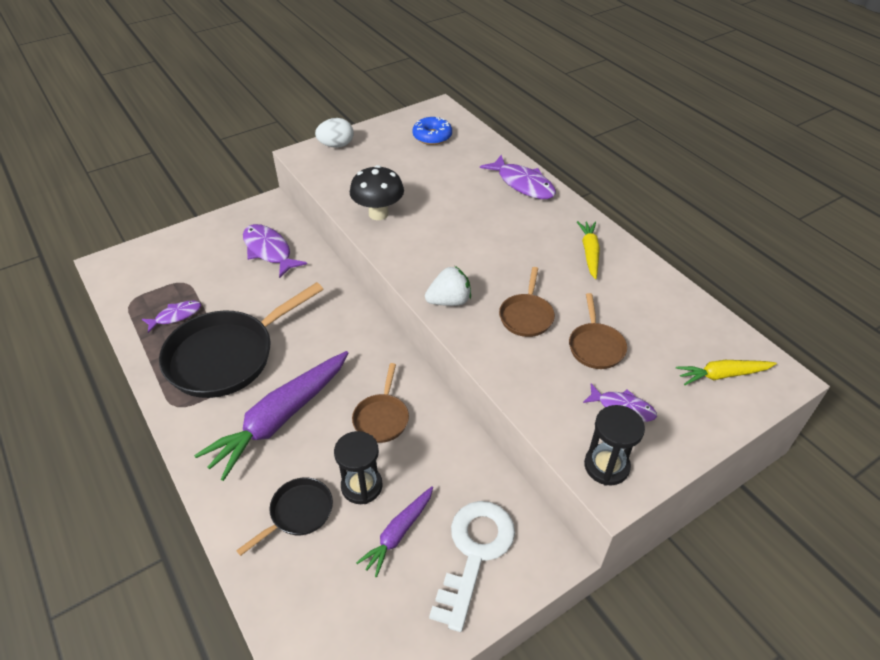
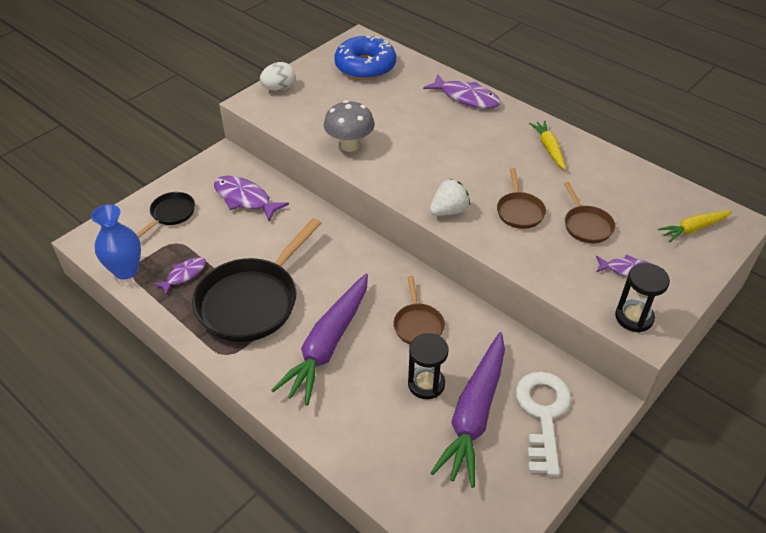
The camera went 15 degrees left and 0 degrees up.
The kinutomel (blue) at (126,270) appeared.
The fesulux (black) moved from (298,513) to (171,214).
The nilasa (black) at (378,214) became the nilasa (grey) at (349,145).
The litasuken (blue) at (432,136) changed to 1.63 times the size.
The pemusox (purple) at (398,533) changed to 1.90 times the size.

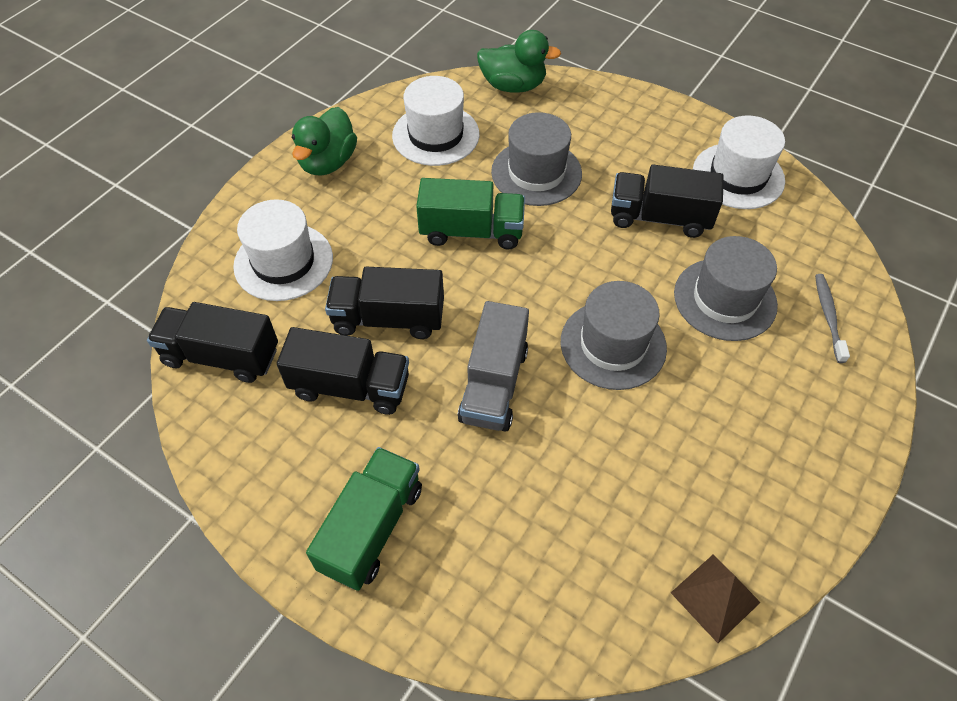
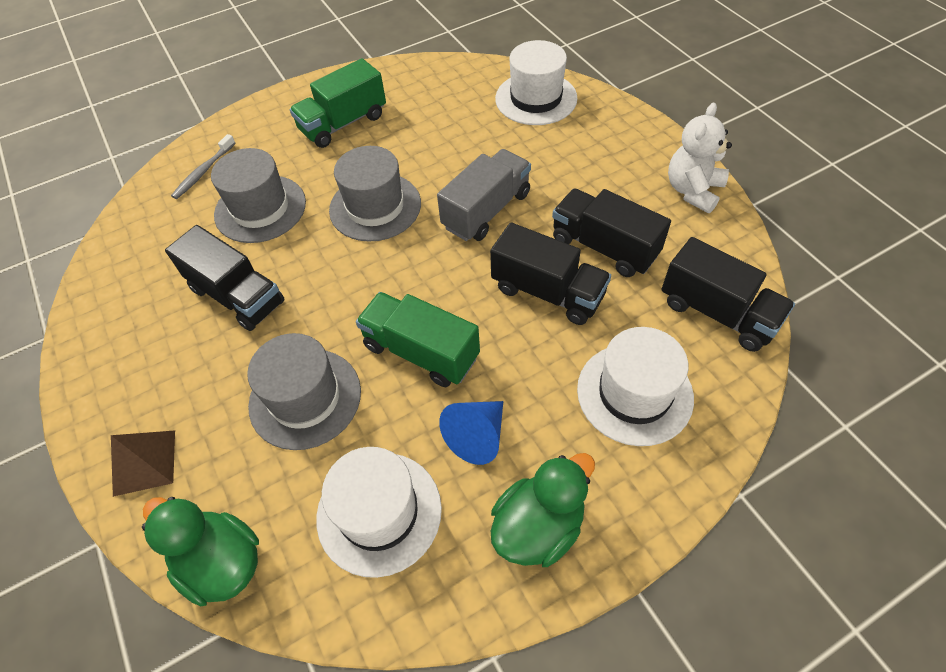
The camera went 150 degrees left and 0 degrees up.
The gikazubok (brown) moved from (715,597) to (144,462).
The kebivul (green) moved from (371,528) to (343,123).
The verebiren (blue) at (477,436) appeared.
The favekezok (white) moved from (738,176) to (536,98).
The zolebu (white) at (693,191) appeared.

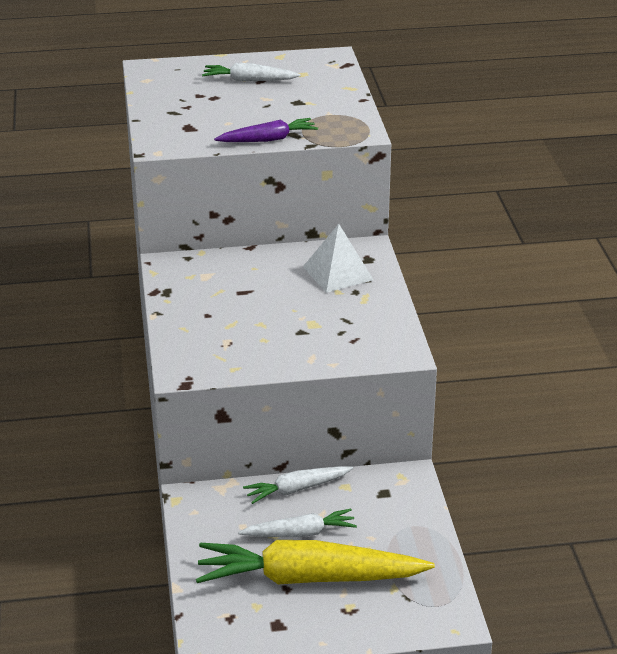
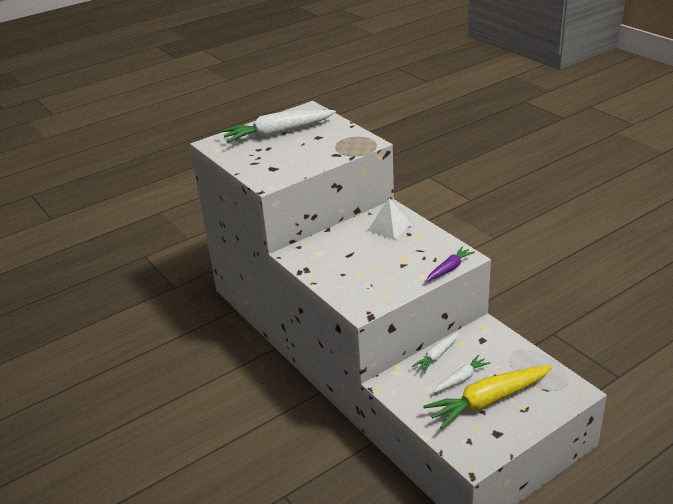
The camera went 25 degrees left and 0 degrees up.
The pemusox (white) at (249,80) changed to 1.93 times the size.
The pemusox (purple) moved from (268,139) to (449,269).

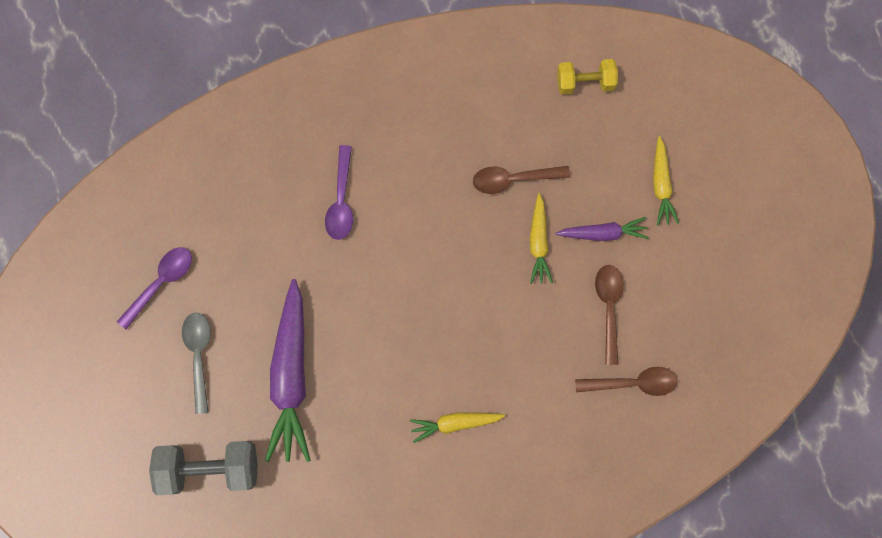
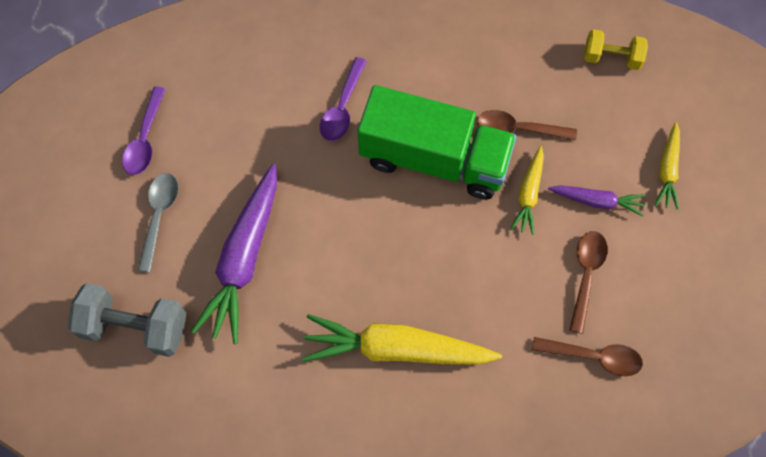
The camera went 15 degrees right and 10 degrees down.
The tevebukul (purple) at (161,282) turned 135 degrees clockwise.
The pemusox (yellow) at (455,423) changed to 1.92 times the size.
The kebivul (green) at (434,159) appeared.

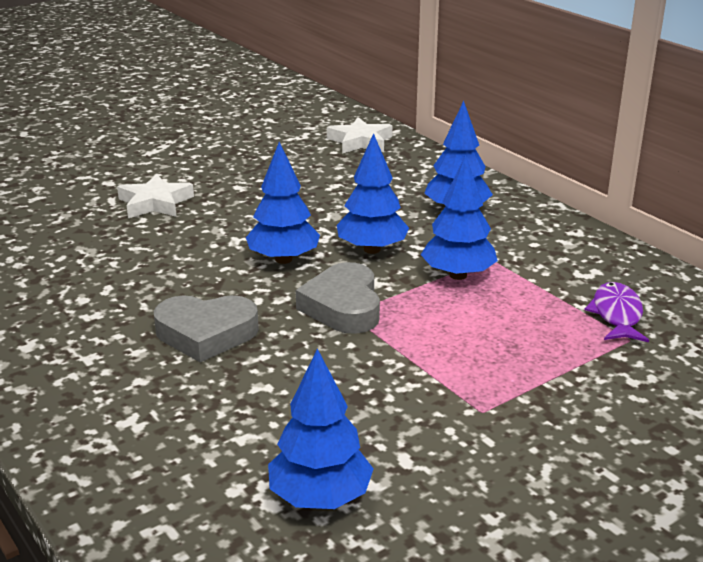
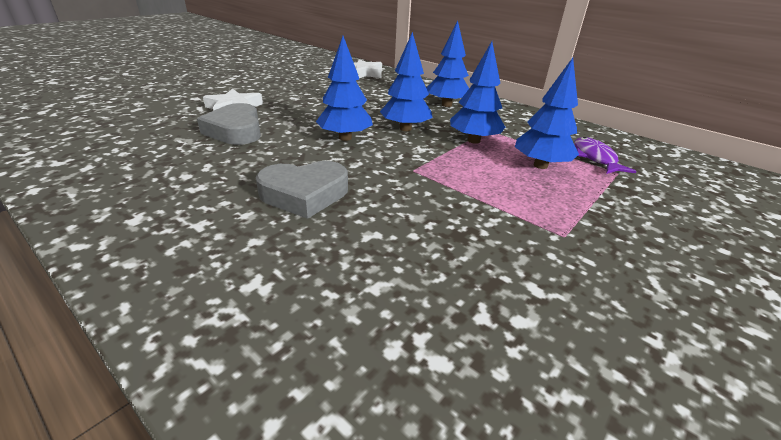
The camera went 15 degrees left and 5 degrees up.
The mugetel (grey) moved from (343,306) to (235,131).
The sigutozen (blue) moved from (320,498) to (540,165).

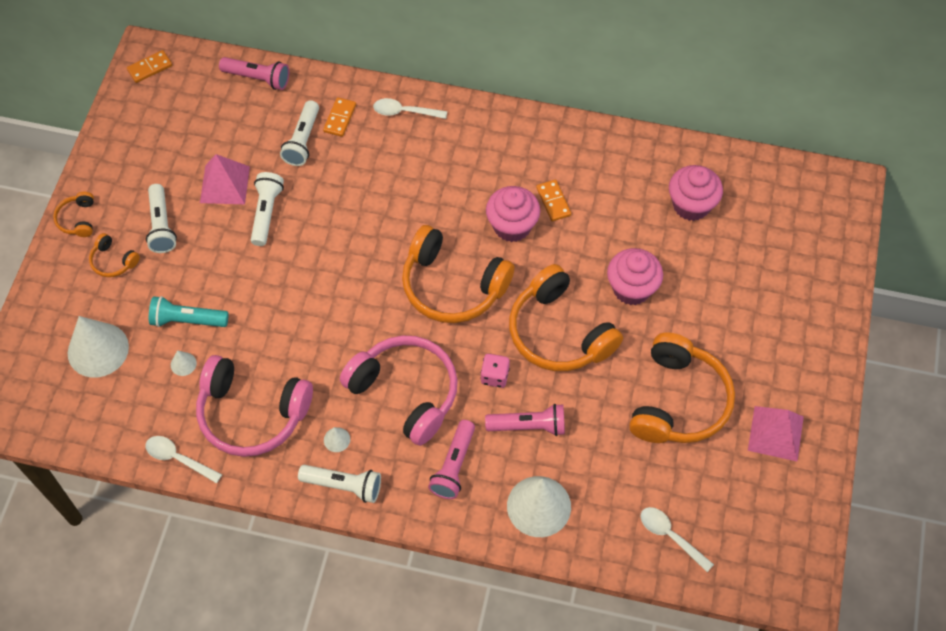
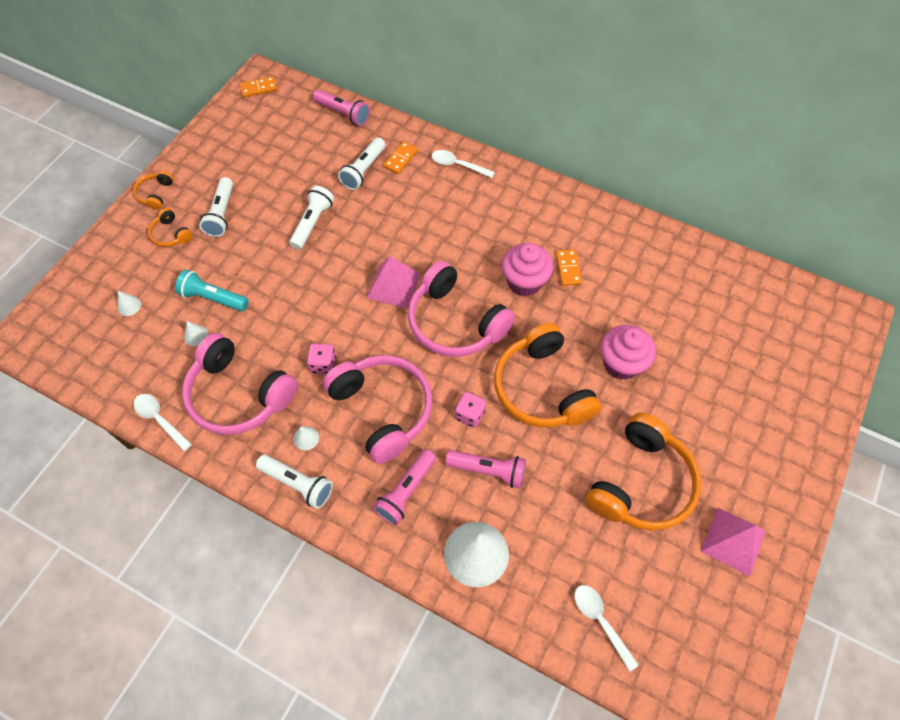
The camera went 15 degrees right and 0 degrees up.
The verebiren (white) at (98,349) changed to 0.43 times the size.
The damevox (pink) at (323,364) appeared.
The gikazubok (pink) moved from (224,184) to (393,286).
The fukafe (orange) at (452,286) became the fukafe (pink) at (455,322).
The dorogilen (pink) at (691,205) disappeared.

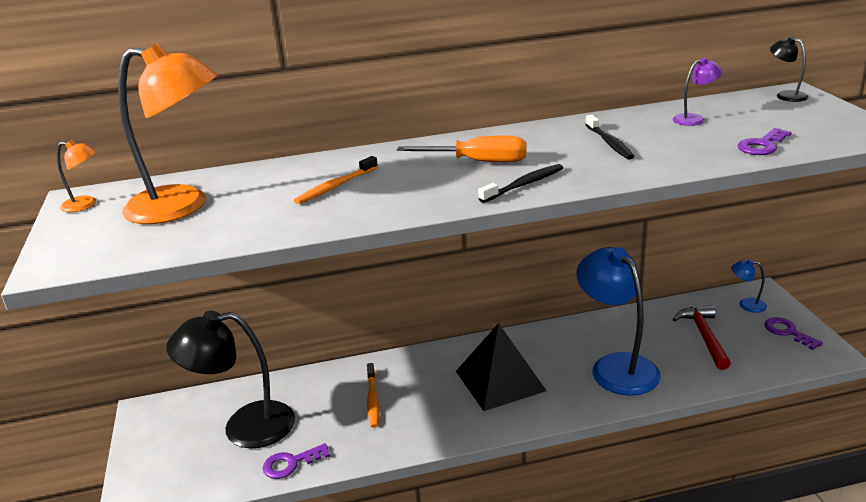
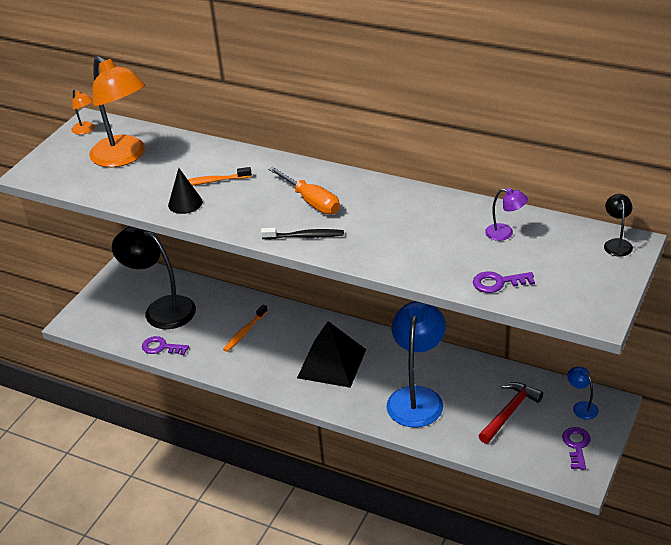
The camera went 40 degrees right and 10 degrees up.
The verebiren (black) at (185,203) appeared.
The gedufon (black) at (609,143) disappeared.

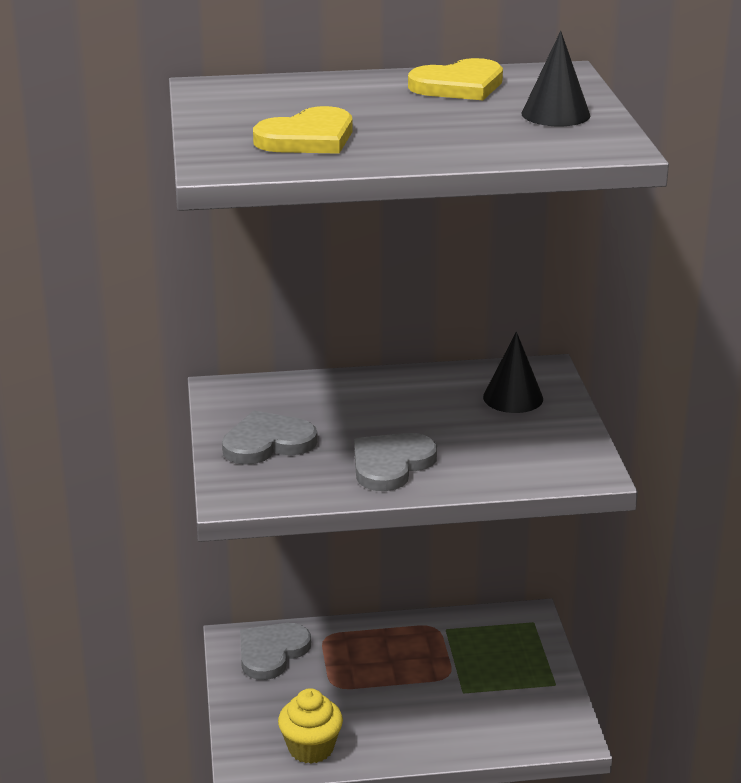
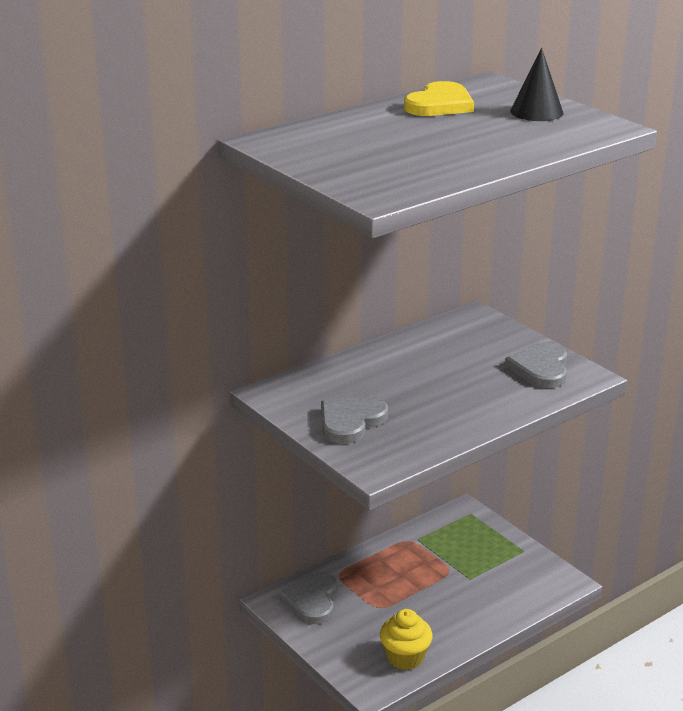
The camera went 30 degrees left and 0 degrees up.
The mugetel (grey) moved from (391,464) to (540,368).
The mugetel (yellow) at (308,138) disappeared.
The verebiren (black) at (513,398) disappeared.

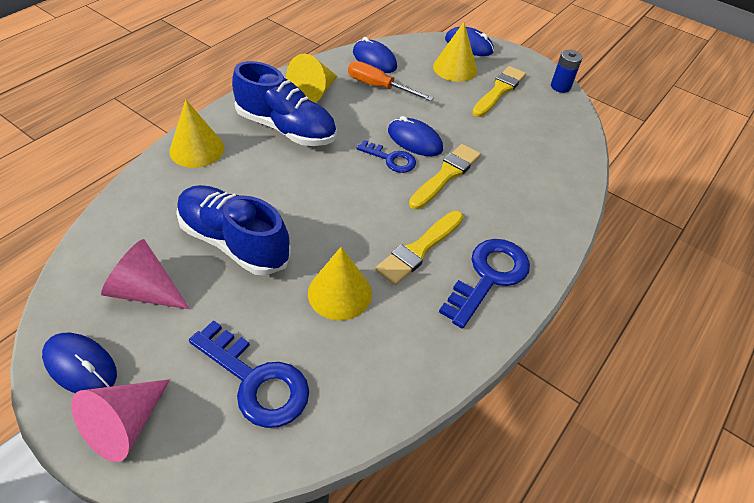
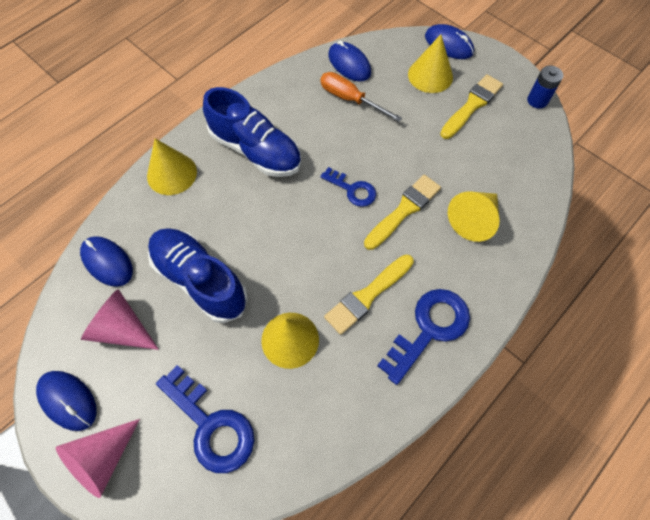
The camera went 10 degrees right and 15 degrees up.
The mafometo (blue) moved from (414,140) to (107,262).
The verebiren (yellow) moved from (314,92) to (474,220).

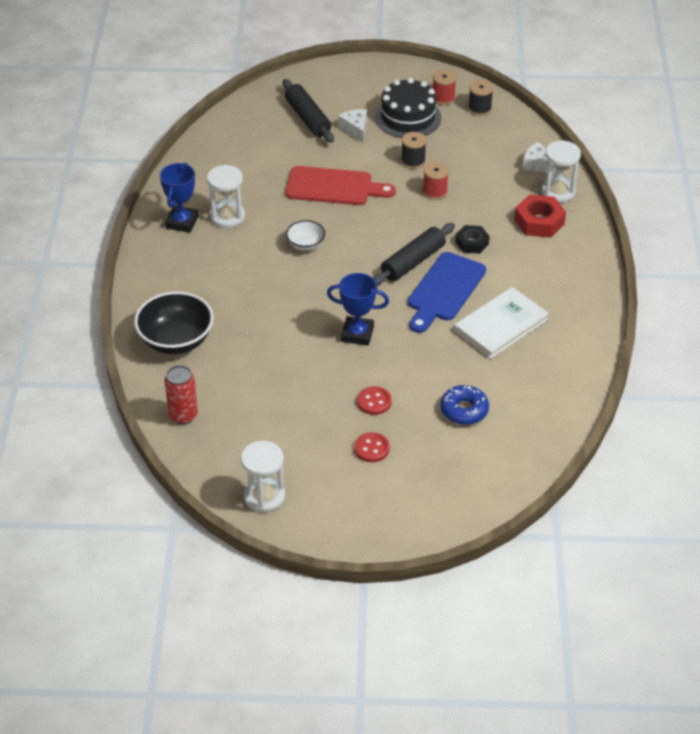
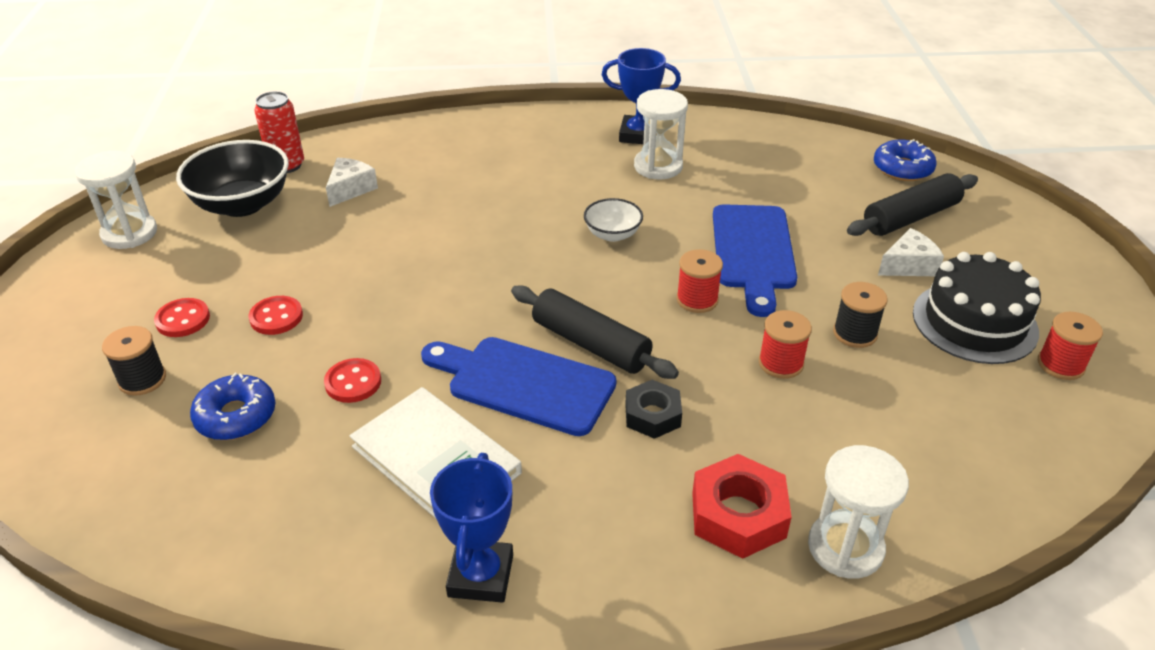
The camera went 85 degrees right and 5 degrees down.
The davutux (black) moved from (479,108) to (142,379).
The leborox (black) moved from (176,341) to (242,204).
The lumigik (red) at (353,382) appeared.
The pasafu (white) moved from (537,165) to (350,189).
The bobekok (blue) moved from (357,334) to (481,576).
The davutux (red) at (697,299) appeared.
The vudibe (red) at (334,187) became the vudibe (blue) at (753,252).
The litasuken (blue) at (902,168) appeared.

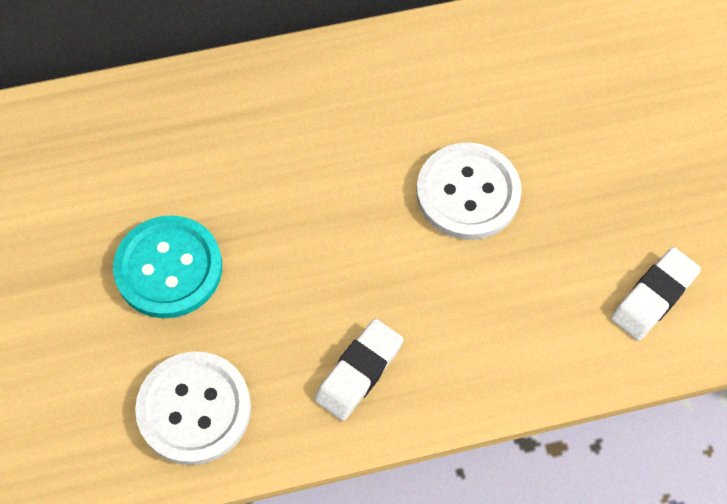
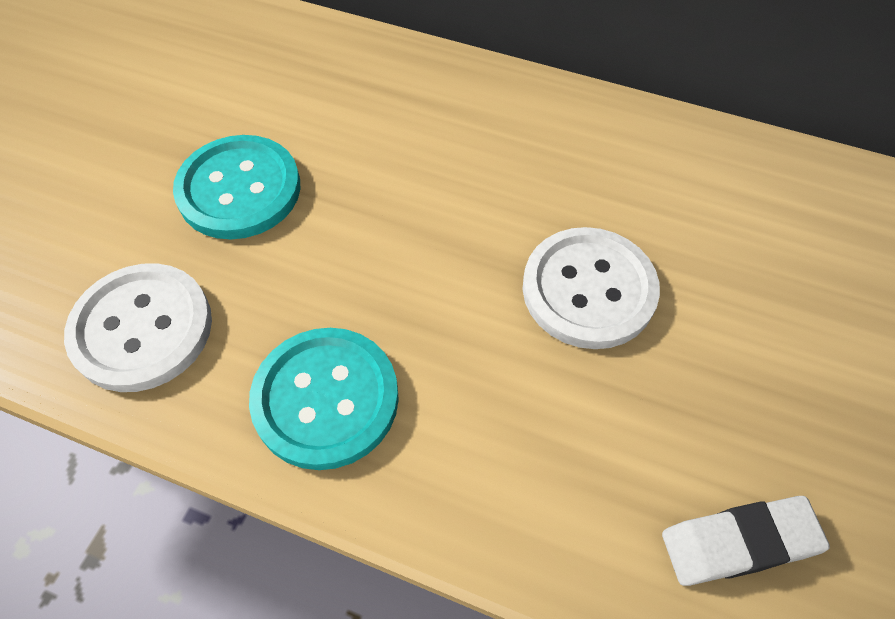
The camera went 35 degrees right and 5 degrees down.
The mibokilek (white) at (359,372) was replaced by the lumigik (turquoise) at (326,399).

